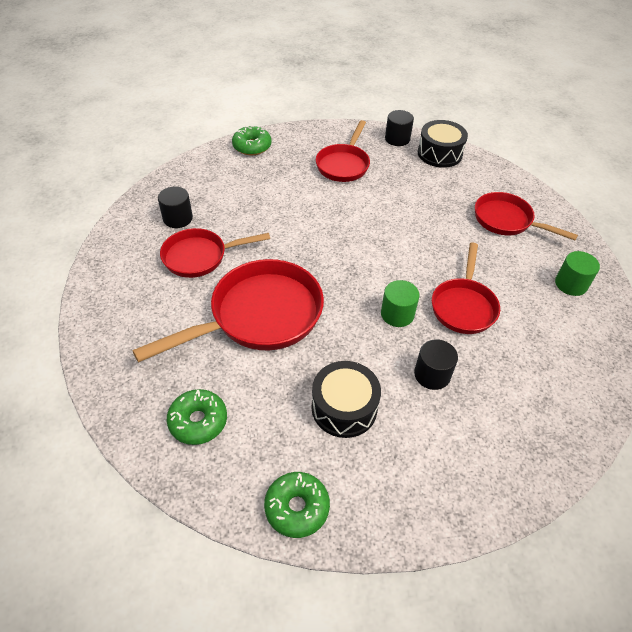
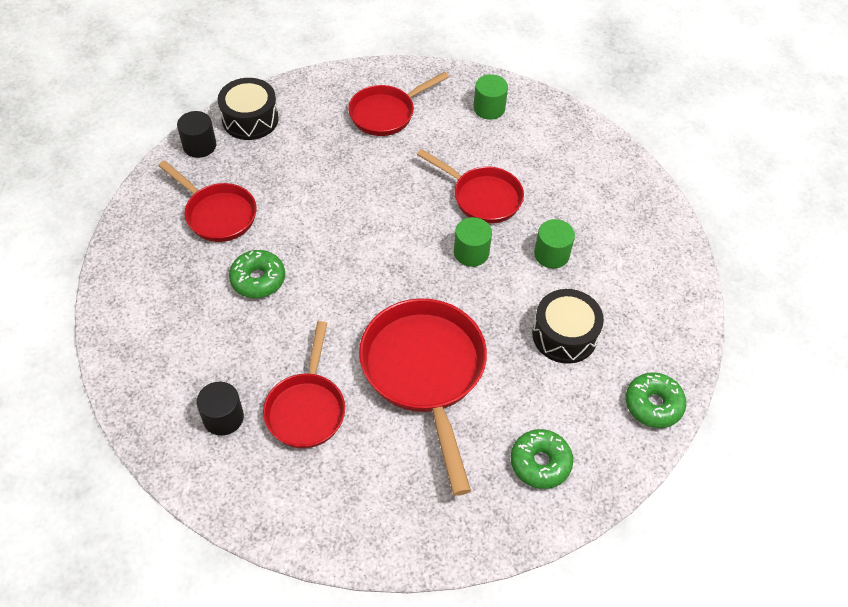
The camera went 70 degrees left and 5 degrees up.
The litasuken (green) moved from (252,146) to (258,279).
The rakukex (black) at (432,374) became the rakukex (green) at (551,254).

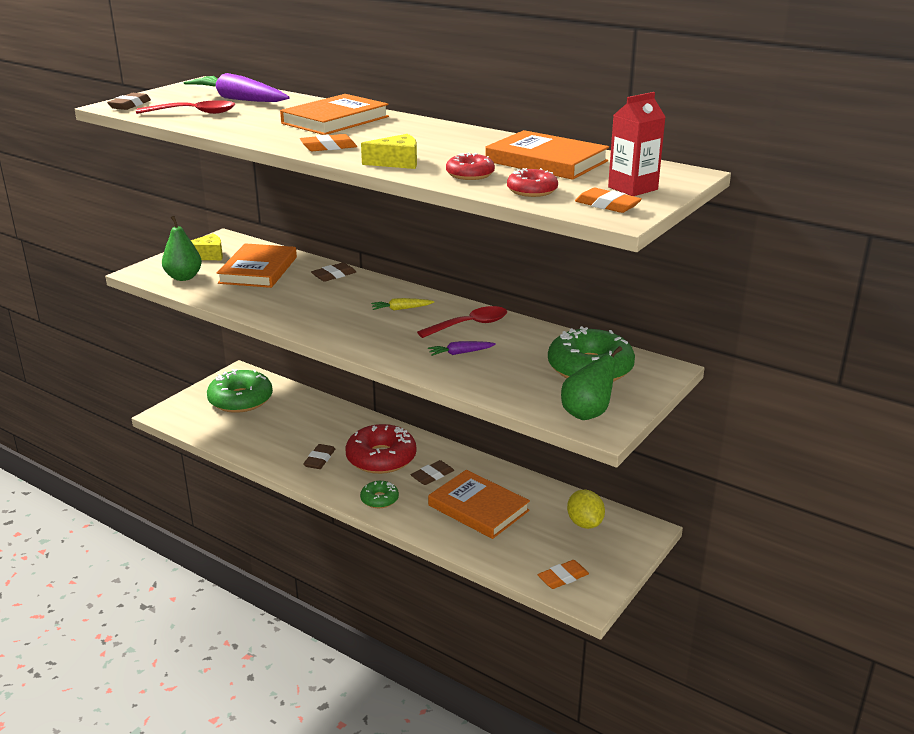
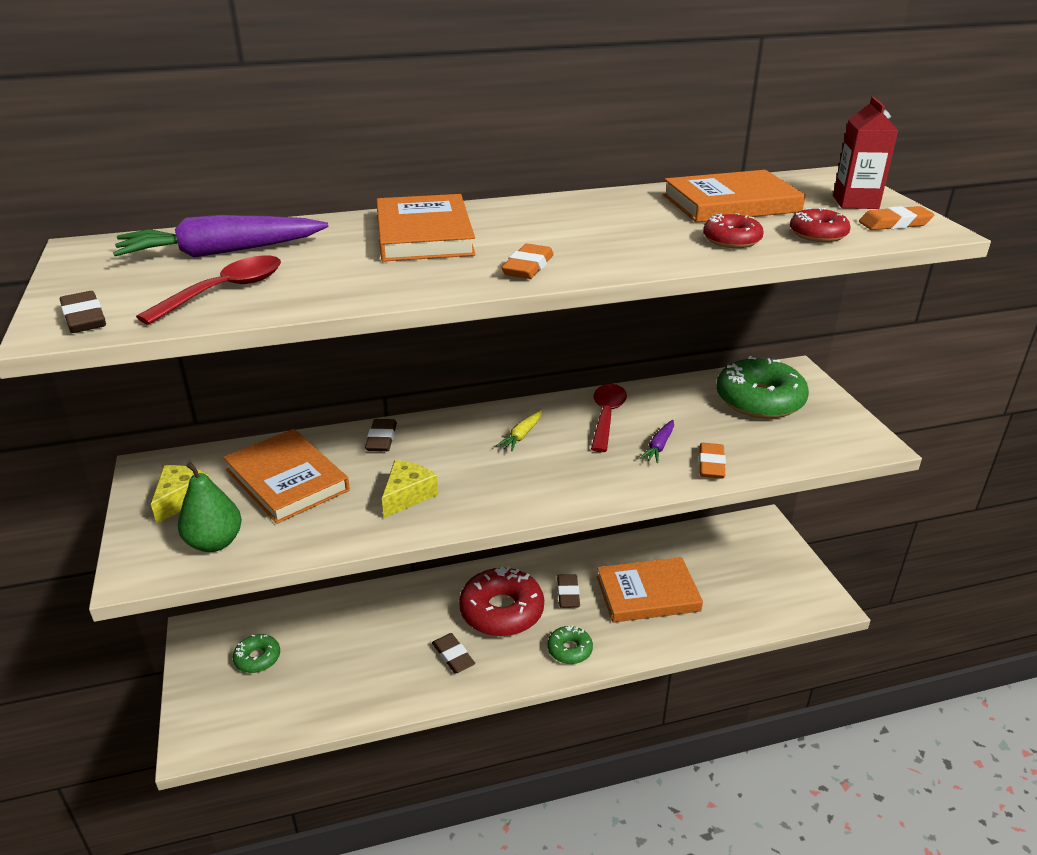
The camera went 50 degrees left and 5 degrees up.
The litasuken (green) at (240,400) changed to 0.51 times the size.
The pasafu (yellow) moved from (397,162) to (407,495).
The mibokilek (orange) moved from (563,577) to (711,464).
The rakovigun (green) at (587,413) disappeared.
The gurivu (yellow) at (584,523) disappeared.

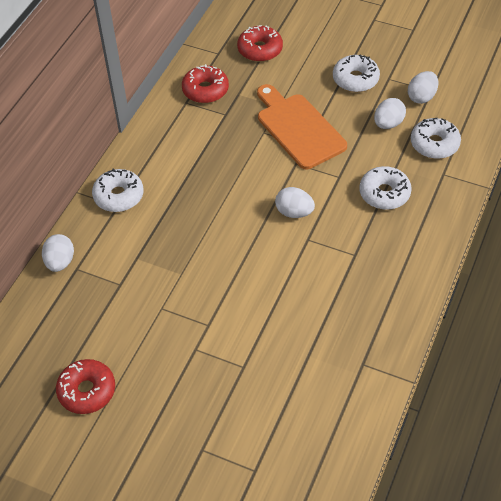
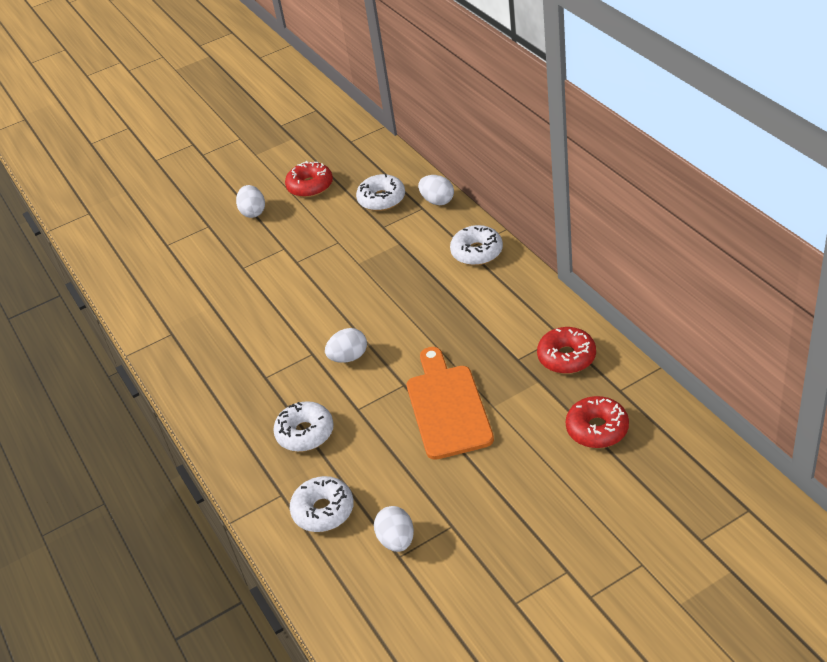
The camera went 130 degrees right and 10 degrees down.
The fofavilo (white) moved from (388,124) to (253,212).
The litasuken (white) moved from (355,79) to (381,199).
The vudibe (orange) at (298,128) turned 105 degrees counterclockwise.

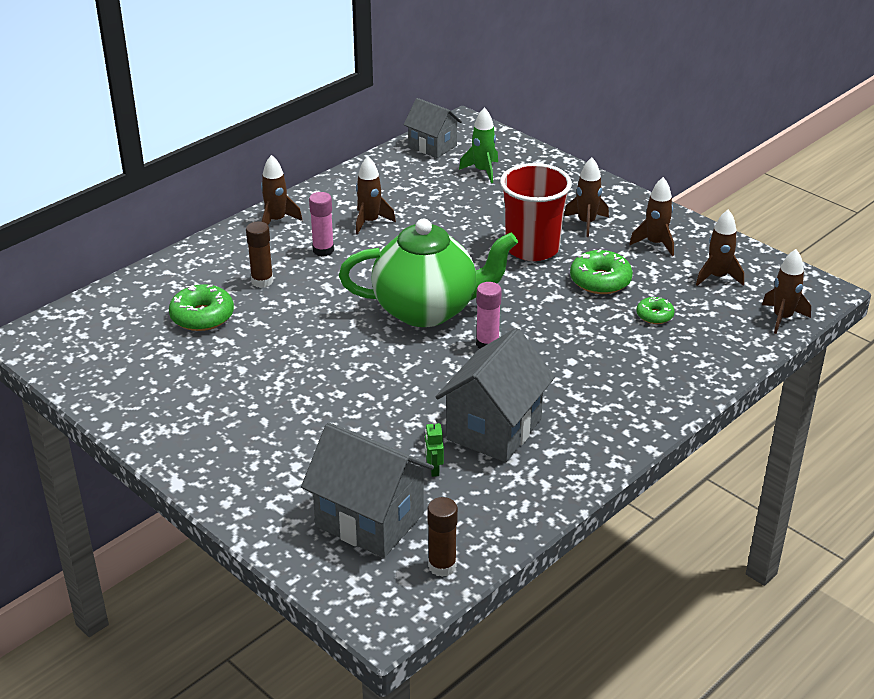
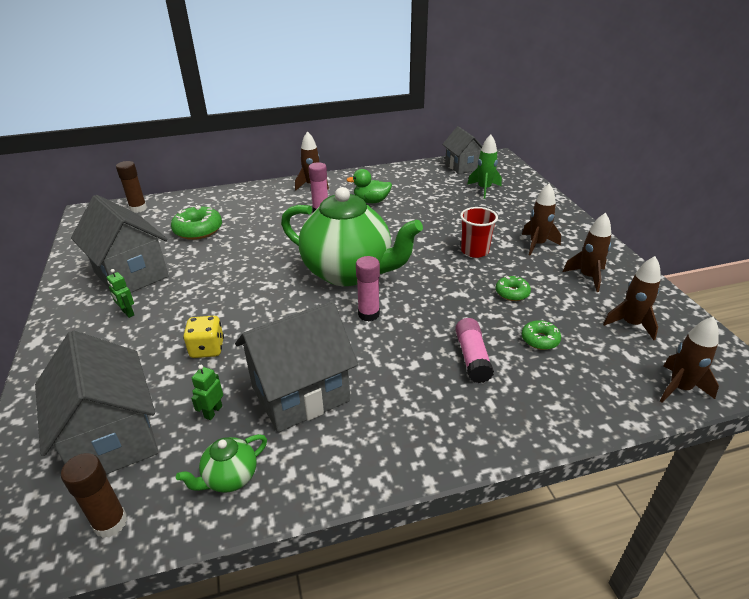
The camera went 30 degrees right and 0 degrees up.
The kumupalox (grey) at (131,274) appeared.
The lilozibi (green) at (127,313) appeared.
The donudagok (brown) moved from (262,281) to (138,208).
The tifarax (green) at (230,478) appeared.
The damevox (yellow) at (207,349) appeared.
The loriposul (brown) at (370,222) was replaced by the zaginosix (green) at (371,201).
The donudagok (pink) at (472,357) appeared.
The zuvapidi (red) at (532,248) changed to 0.59 times the size.
The litasuken (green) at (600,281) changed to 0.59 times the size.

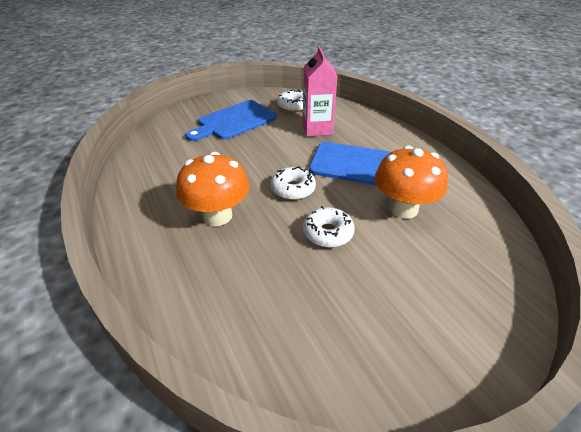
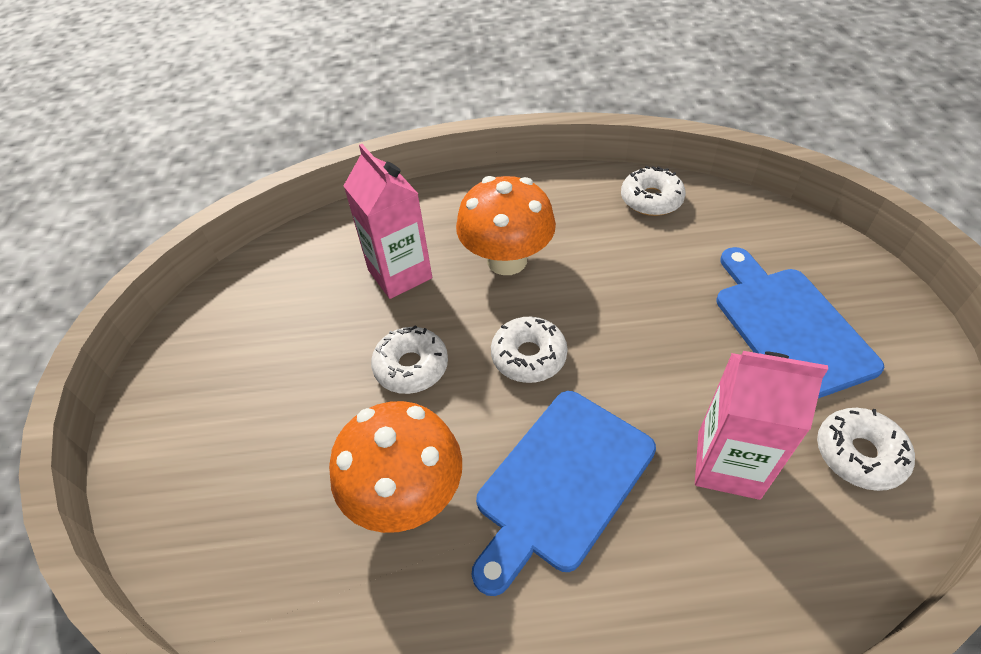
The camera went 115 degrees right and 10 degrees up.
The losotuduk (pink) at (400,274) appeared.
The litasuken (white) at (651,199) appeared.

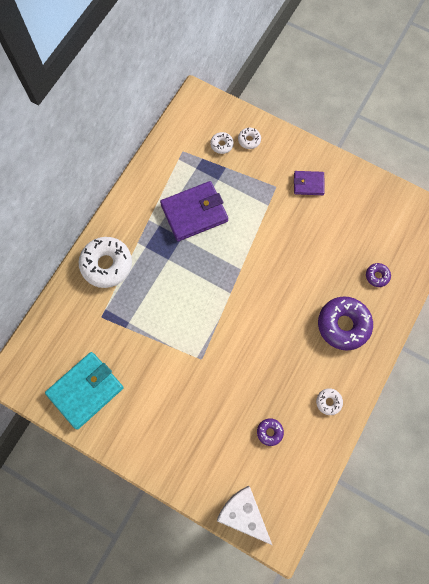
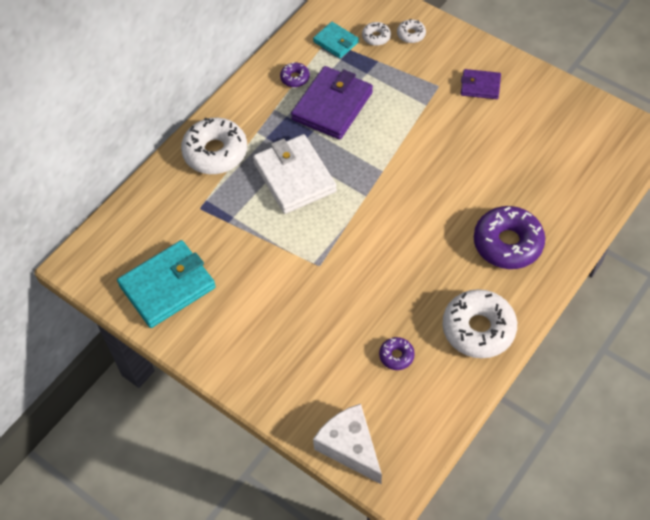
The camera went 10 degrees right and 15 degrees down.
The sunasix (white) at (294,177) appeared.
The litasuken (purple) moved from (377,276) to (295,78).
The sunasix (purple) at (194,213) turned 45 degrees counterclockwise.
The sunasix (turquoise) at (336,42) appeared.
The litasuken (white) at (328,402) changed to 2.12 times the size.

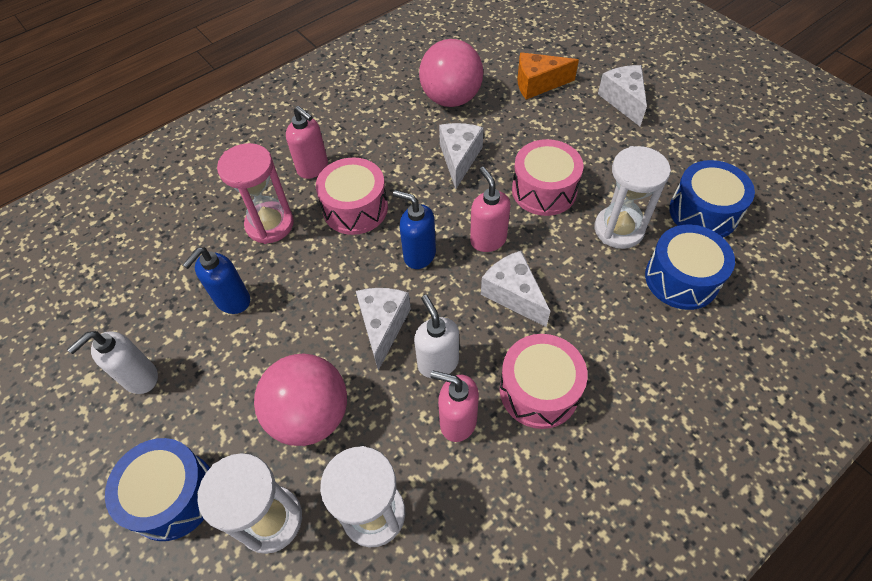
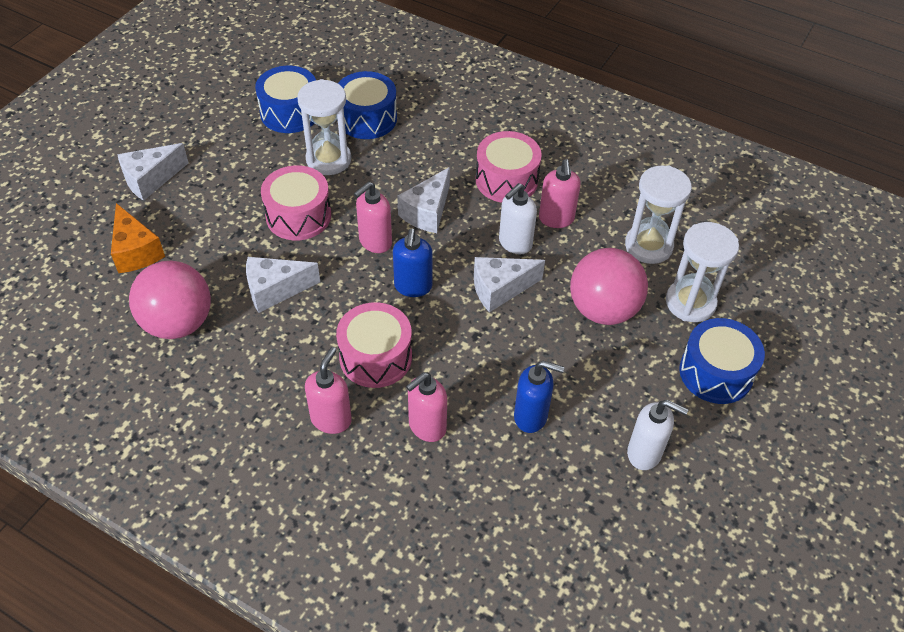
The camera went 115 degrees left and 5 degrees down.
The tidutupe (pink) at (270,224) was replaced by the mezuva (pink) at (427,427).

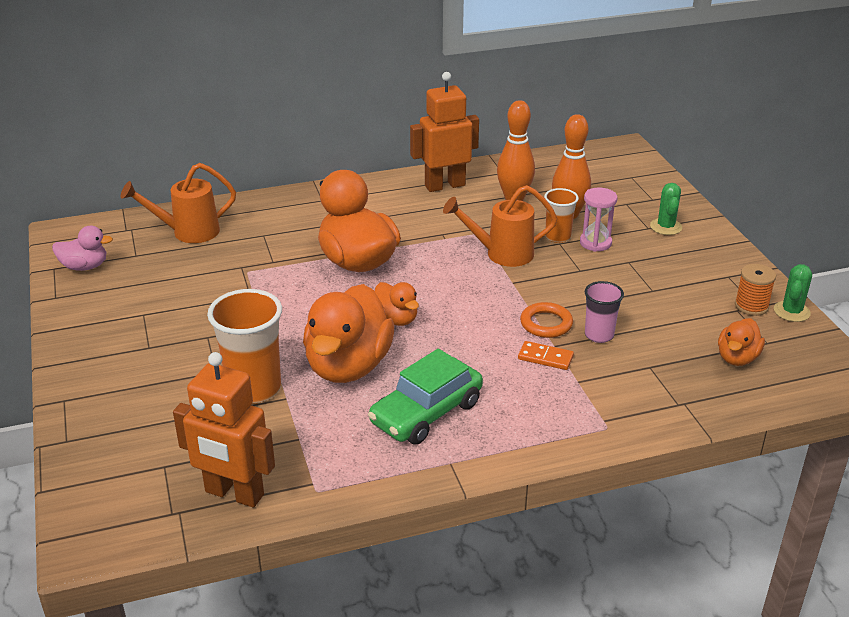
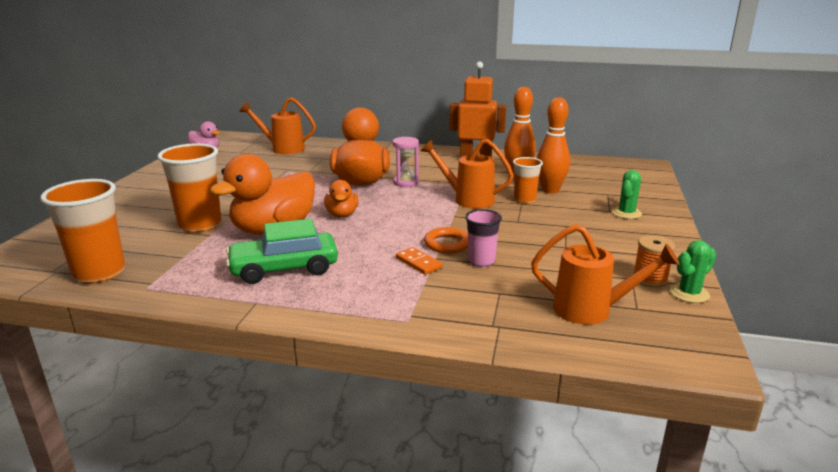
The camera went 30 degrees right and 10 degrees down.
The lilozibi (orange) at (234,494) was replaced by the zuvapidi (orange) at (99,273).
The tidutupe (pink) moved from (595,243) to (406,182).
The zaginosix (orange) at (737,358) was replaced by the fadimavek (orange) at (591,310).

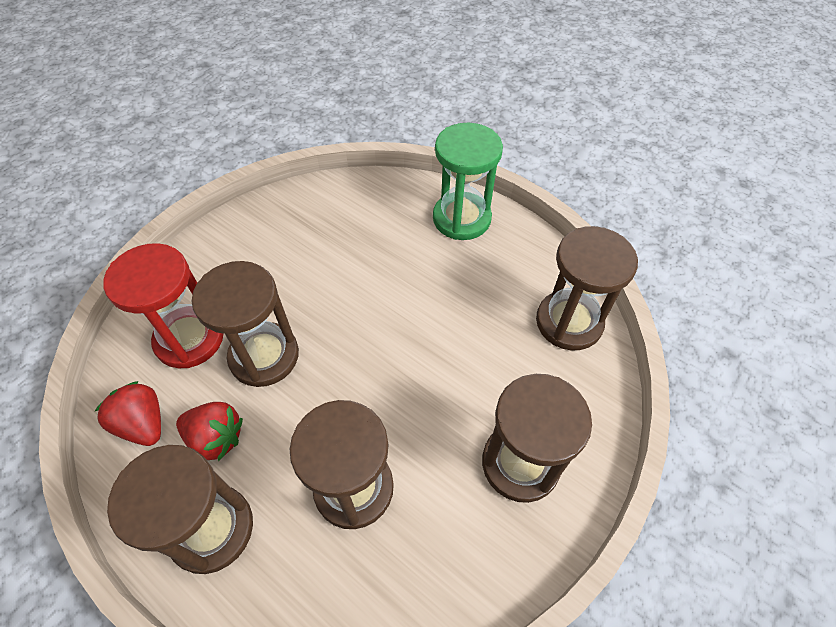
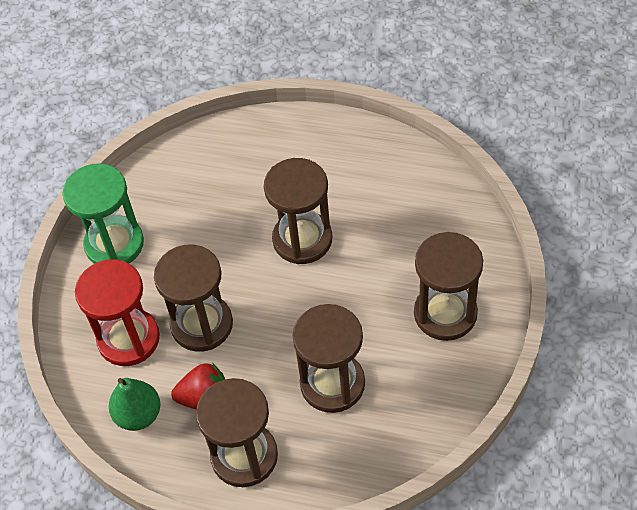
The camera went 20 degrees left and 0 degrees up.
The tidutupe (green) moved from (461,218) to (114,244).
The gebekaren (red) at (143,424) was replaced by the rakovigun (green) at (138,415).
The tidutupe (brown) moved from (569,322) to (302,239).

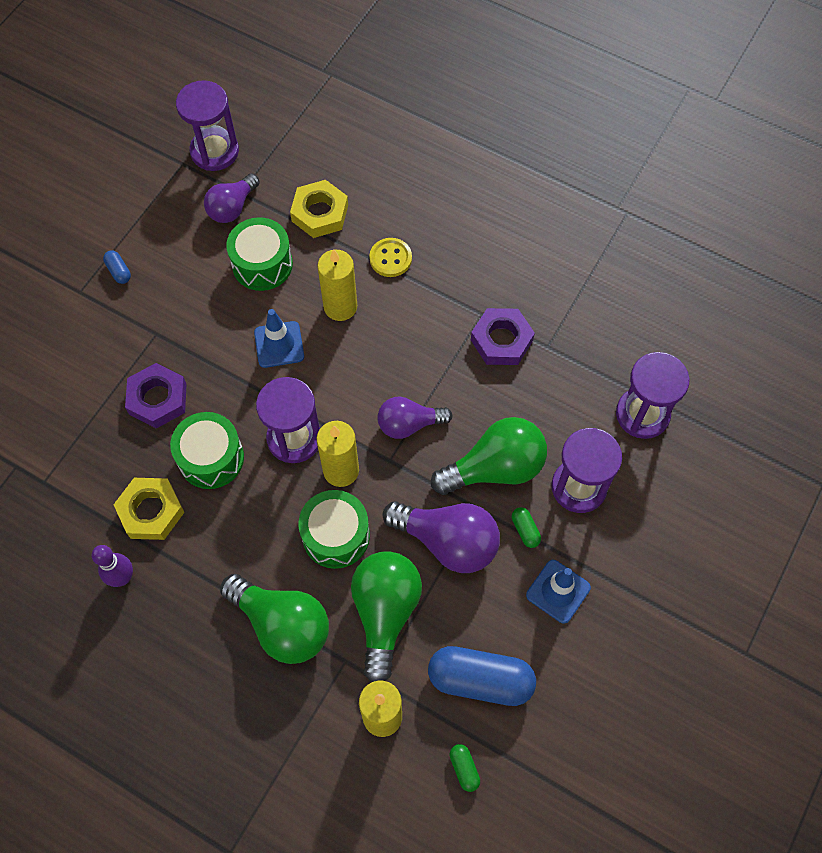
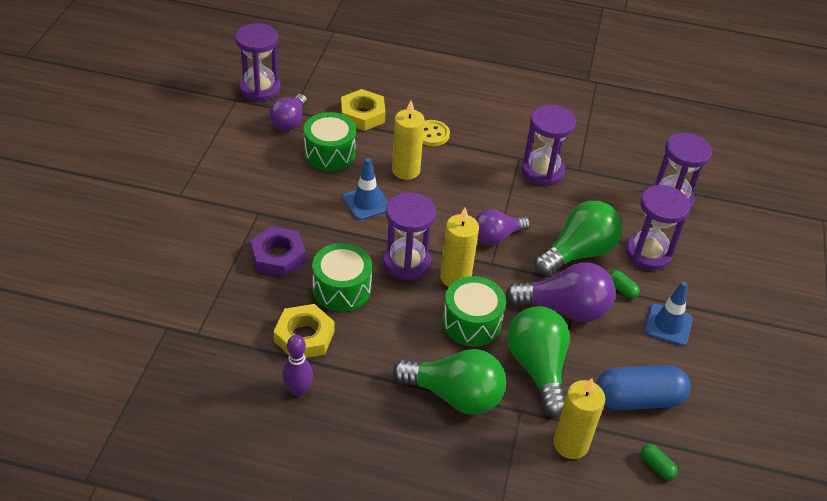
The camera went 20 degrees left and 20 degrees down.
The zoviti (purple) at (501,340) was replaced by the tidutupe (purple) at (542,171).
The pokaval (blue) at (119,271) disappeared.

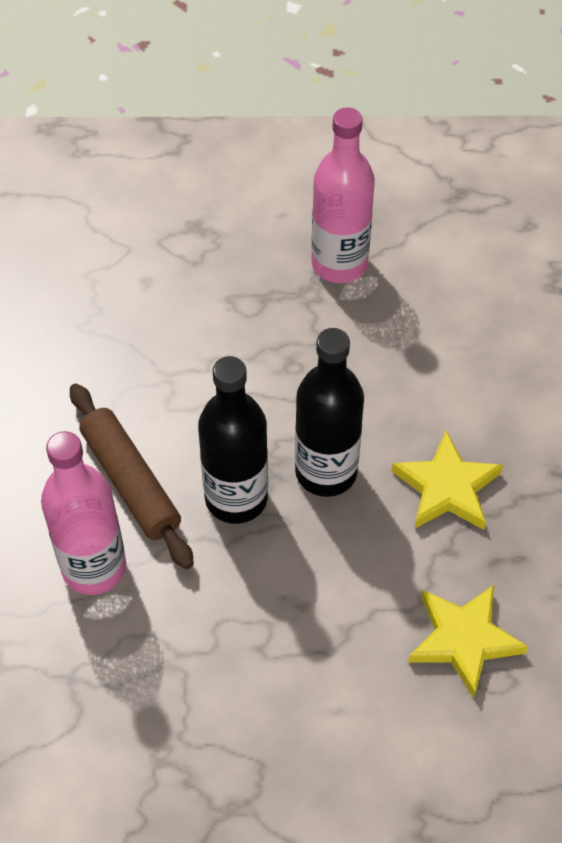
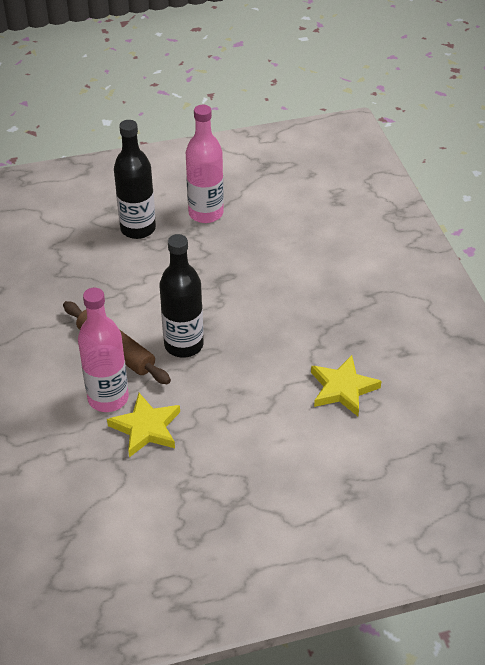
The camera went 15 degrees left and 10 degrees down.
The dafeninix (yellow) moved from (447,488) to (146,428).
The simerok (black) moved from (326,472) to (138,229).

